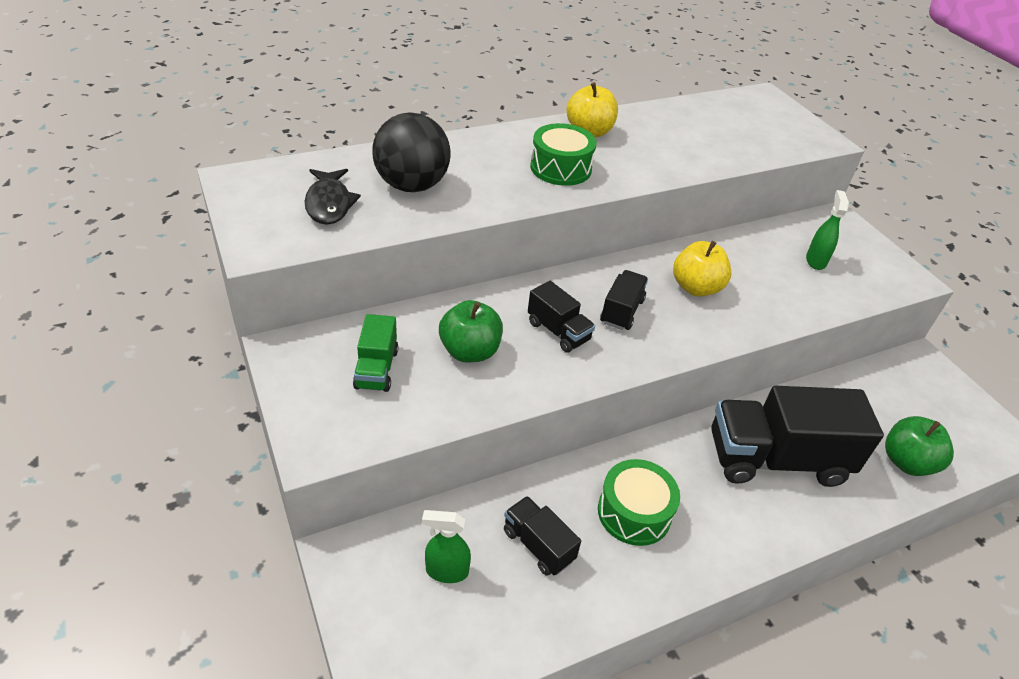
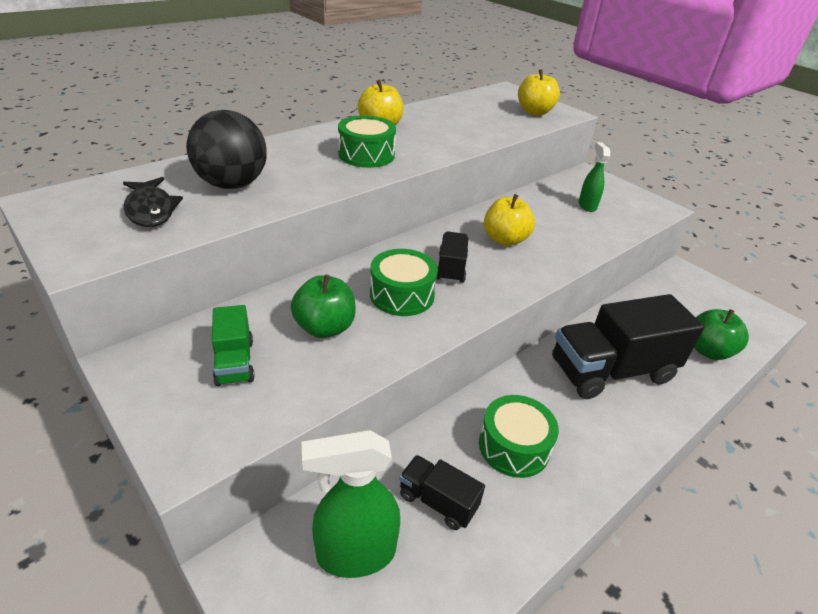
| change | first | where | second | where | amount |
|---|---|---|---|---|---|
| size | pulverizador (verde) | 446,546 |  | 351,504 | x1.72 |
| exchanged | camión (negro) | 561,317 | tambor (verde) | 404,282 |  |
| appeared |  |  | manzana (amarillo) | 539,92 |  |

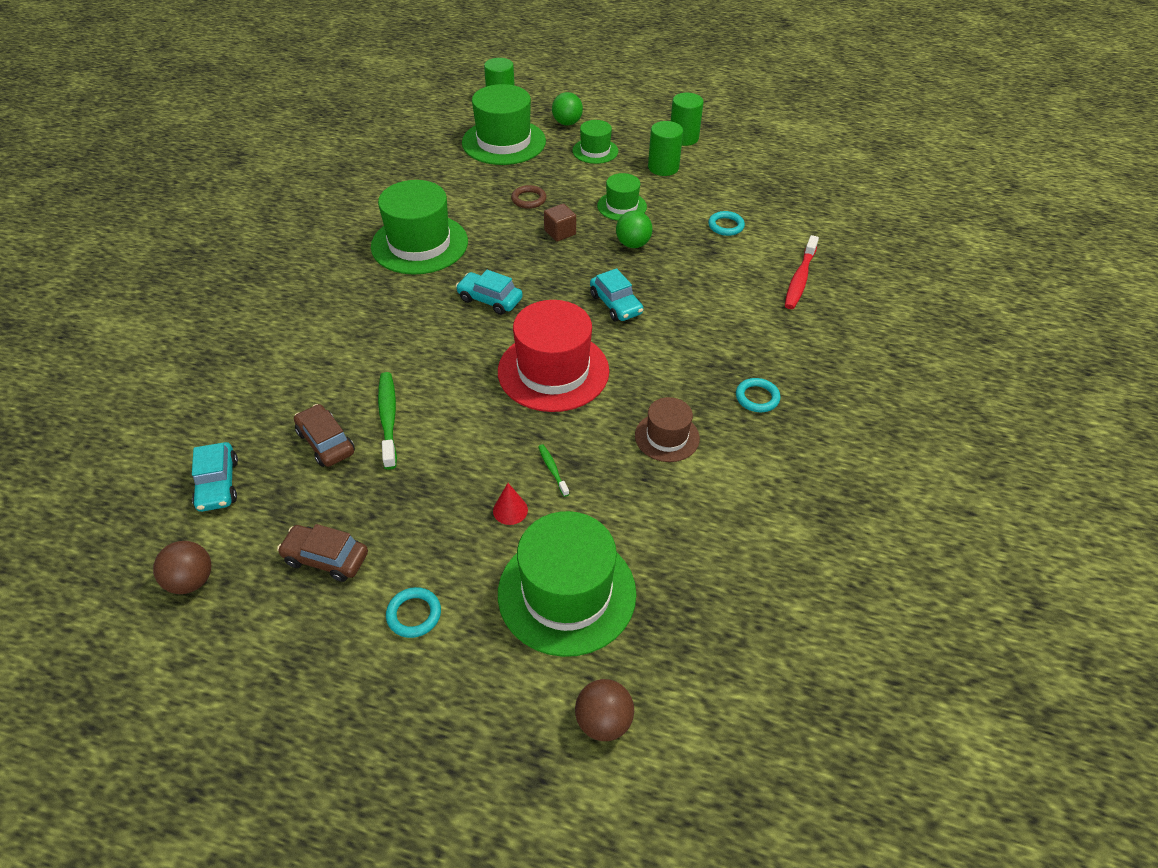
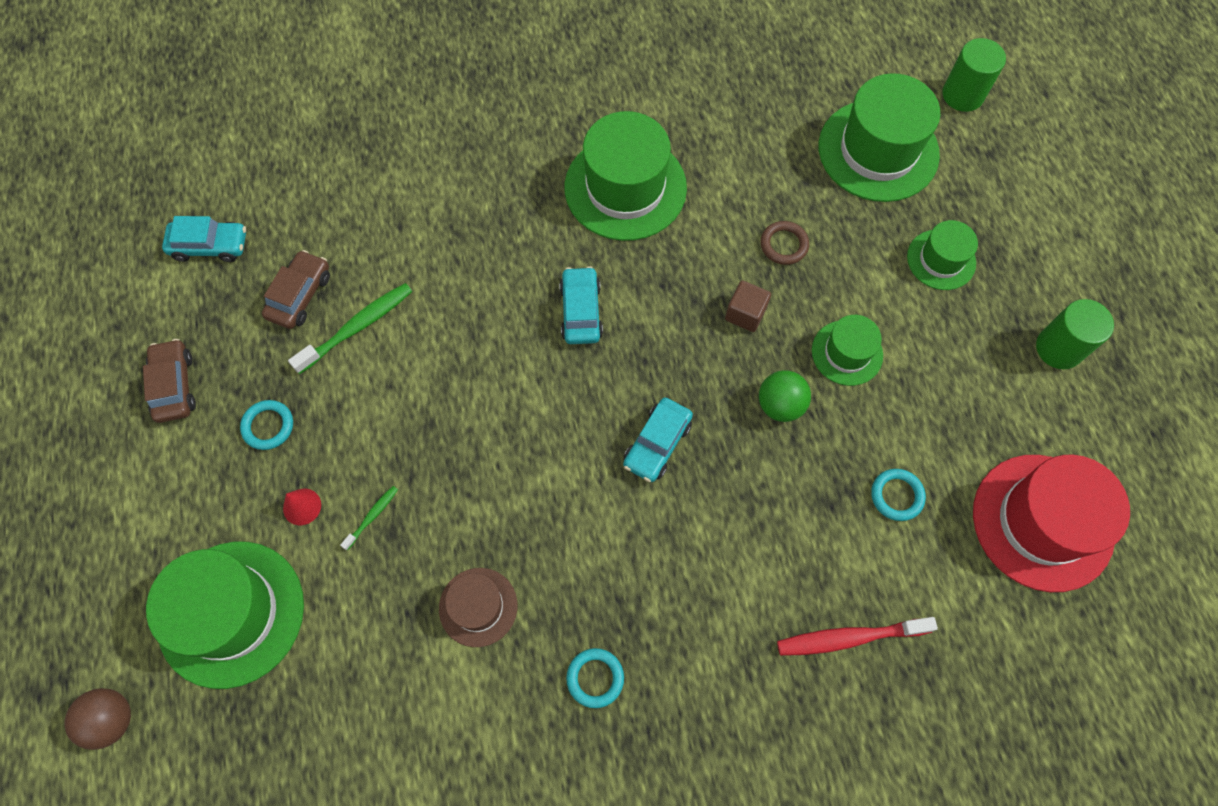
| change | first | where | second | where | amount |
|---|---|---|---|---|---|
| spun | coche (turquesa) | 215,477 |  | 204,239 | 135 degrees counterclockwise |
| relocated | anillo (turquesa) | 413,612 |  | 266,425 |  |
| relocated | sombrero (rojo) | 553,356 |  | 1051,523 |  |
| missing | pelota (marrón) | 182,567 |  |  |  |
| missing | pelota (verde) | 567,109 |  |  |  |
| missing | cilindro (verde) | 665,148 |  |  |  |

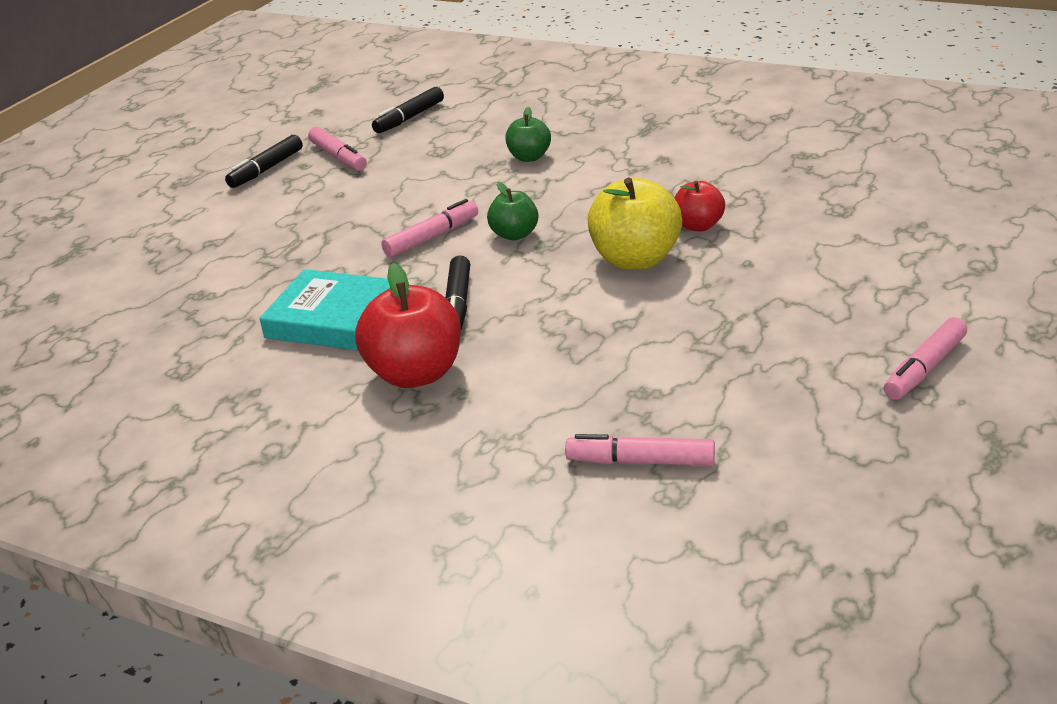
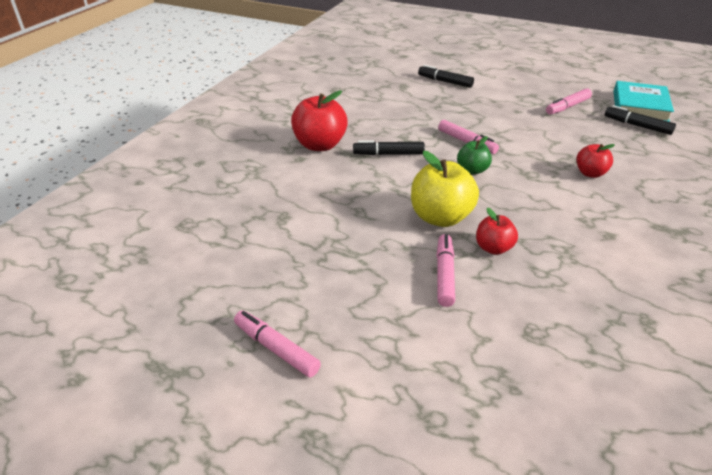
| change | first | where | second | where | amount |
|---|---|---|---|---|---|
| relocated | rotulador (negro) | 264,161 |  | 446,76 |  |
| relocated | rotulador (rosa) | 640,450 |  | 446,270 |  |
| colour | manzana (verde) | 528,134 | manzana (rojo) | 595,161 |  |
| relocated | libro (turquesa) | 325,309 |  | 643,101 |  |

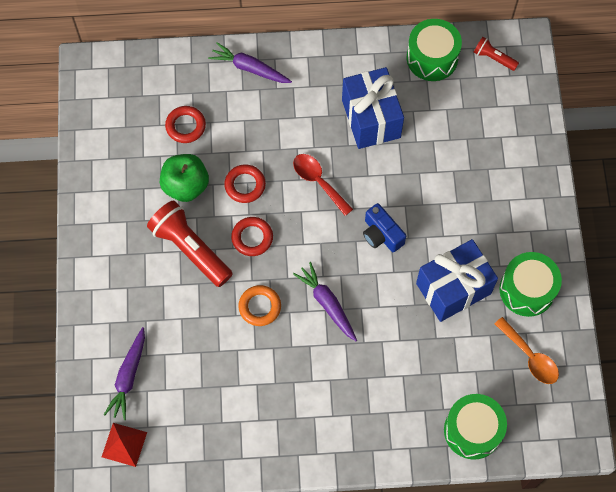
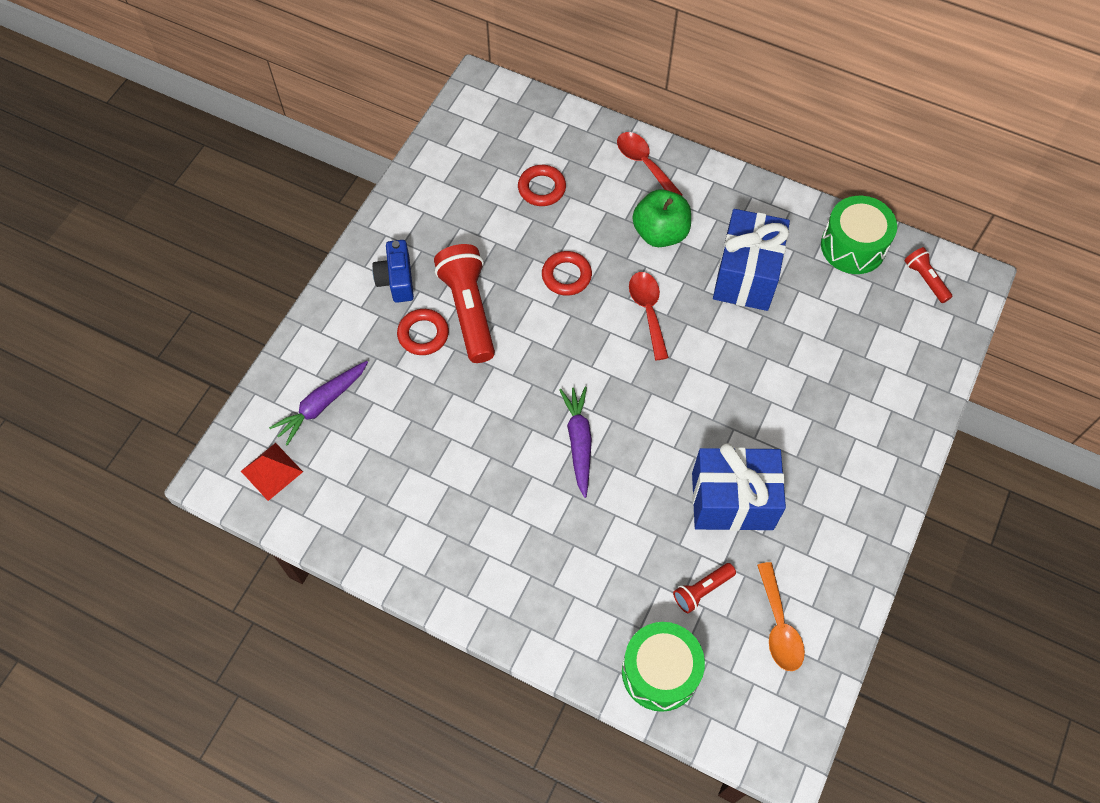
| change | first | where | second | where | amount |
|---|---|---|---|---|---|
| relocated | cámara (azul) | 384,227 |  | 393,271 |  |
| relocated | anillo (rojo) | 252,236 |  | 423,332 |  |
| exchanged | zanahoria (morado) | 250,62 | cuchara (rojo) | 650,164 |  |
| relocated | manzana (verde) | 184,178 |  | 661,218 |  |
| appeared |  |  | lámpara de mano (rojo) | 704,588 |  |
| missing | anillo (naranja) | 259,305 |  |  |  |
| missing | tambor (verde) | 530,284 |  |  |  |

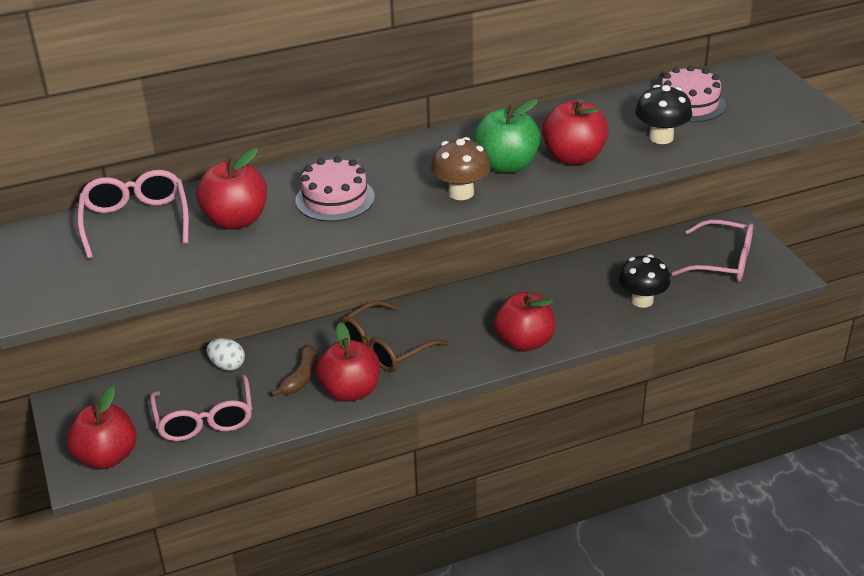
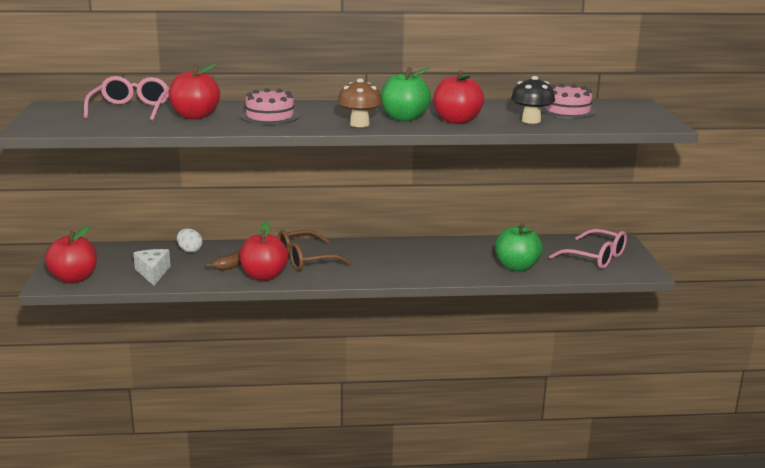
| change | first | where | second | where | amount |
|---|---|---|---|---|---|
| exchanged | gafas (rosa) | 201,408 | queso (blanco) | 152,267 |  |
| exchanged | seta (negro) | 644,281 | manzana (verde) | 519,247 |  |
| missing | manzana (rojo) | 524,322 |  |  |  |

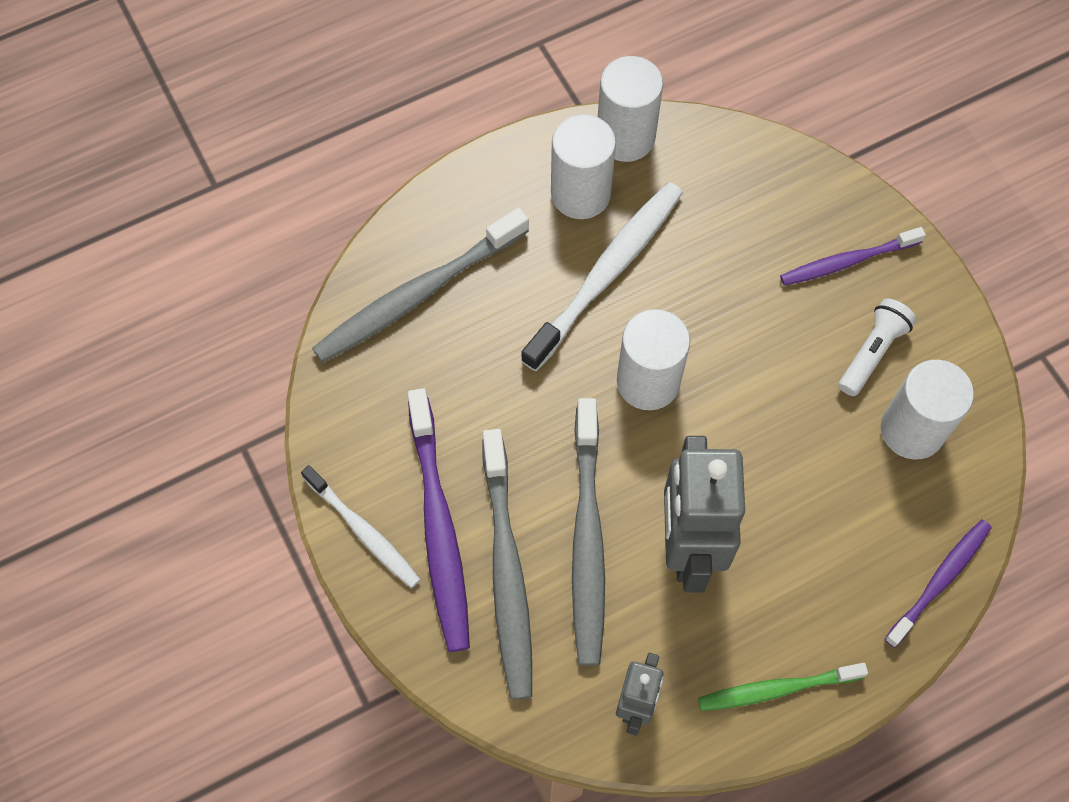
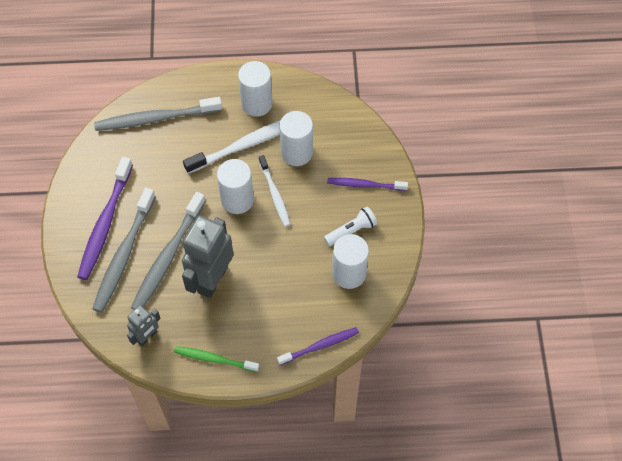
| change | first | where | second | where | amount |
|---|---|---|---|---|---|
| relocated | cepillo de dientes (blanco) | 361,526 |  | 275,191 |  |
| relocated | cilindro (blanco) | 630,109 |  | 296,138 |  |

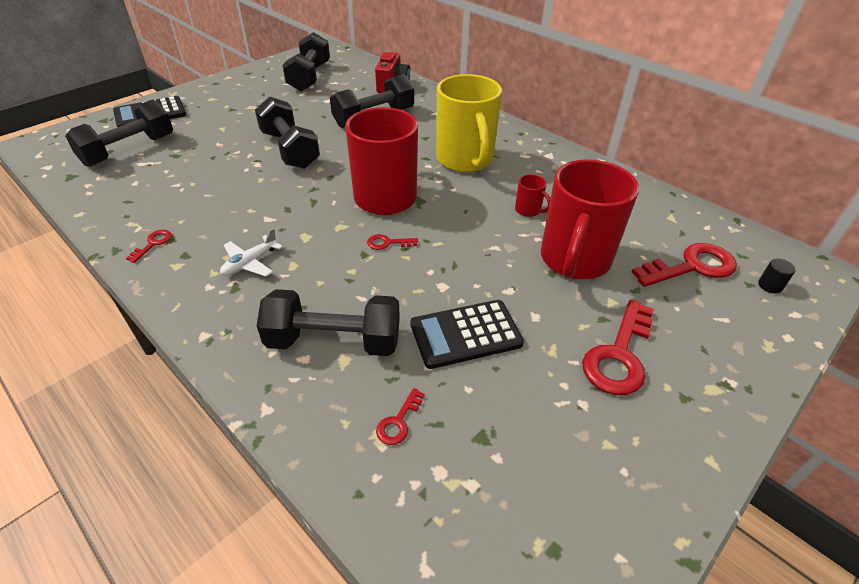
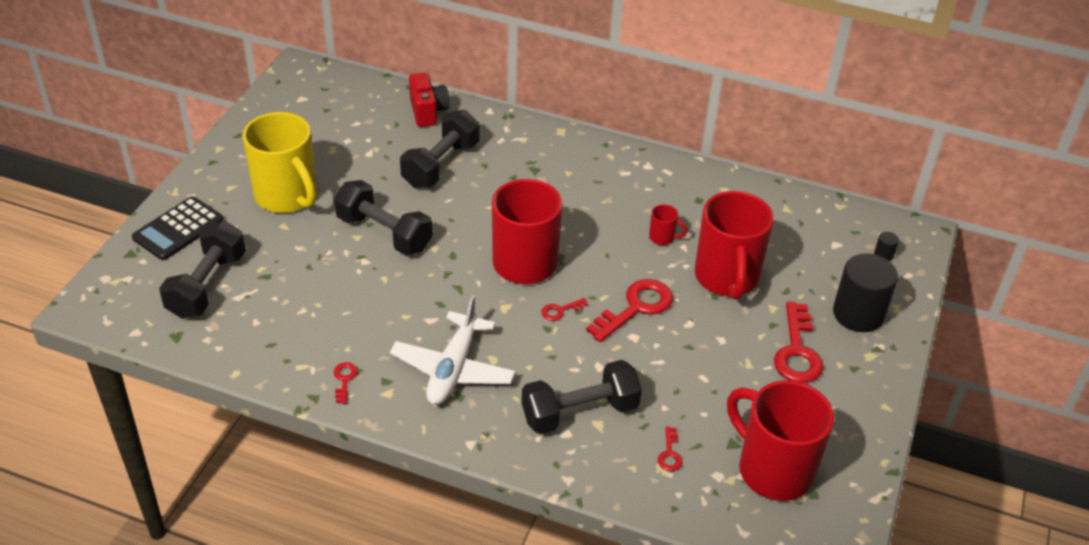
| change | first | where | second | where | amount |
|---|---|---|---|---|---|
| relocated | taza (amarillo) | 469,123 |  | 280,162 |  |
| size | avión (blanco) | 251,252 |  | 453,350 | x1.87 |
| relocated | llave (rojo) | 684,265 |  | 629,310 |  |
| appeared |  |  | taza (rojo) | 780,440 |  |
| appeared |  |  | cilindro (negro) | 865,292 |  |
| missing | mancuerna (negro) | 306,61 |  |  |  |
| missing | calculadora (negro) | 467,334 |  |  |  |

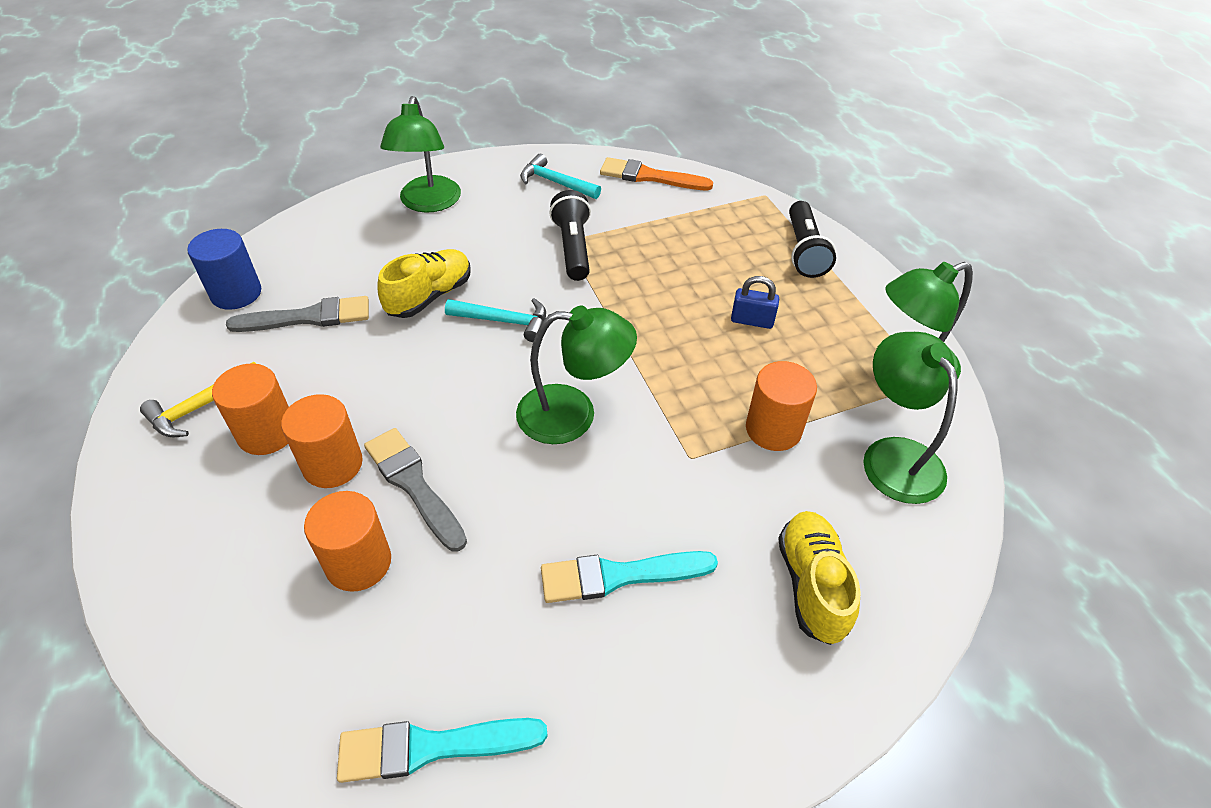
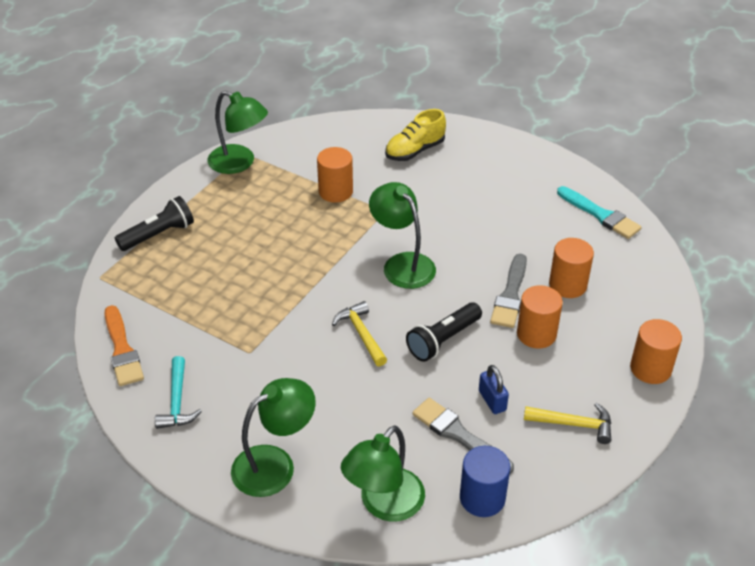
| change | first | where | second | where | amount |
|---|---|---|---|---|---|
| colour | martillo (turquesa) | 495,320 | martillo (amarillo) | 359,334 |  |
| relocated | lámpara (verde) | 910,418 |  | 383,473 |  |
| relocated | lámpara de mano (negro) | 570,235 |  | 444,332 |  |
| relocated | candado (azul) | 755,302 |  | 494,389 |  |
| relocated | cilindro (naranja) | 250,409 |  | 656,351 |  |
| missing | zapato (amarillo) | 423,283 |  |  |  |
| missing | pincel (turquesa) | 629,577 |  |  |  |

